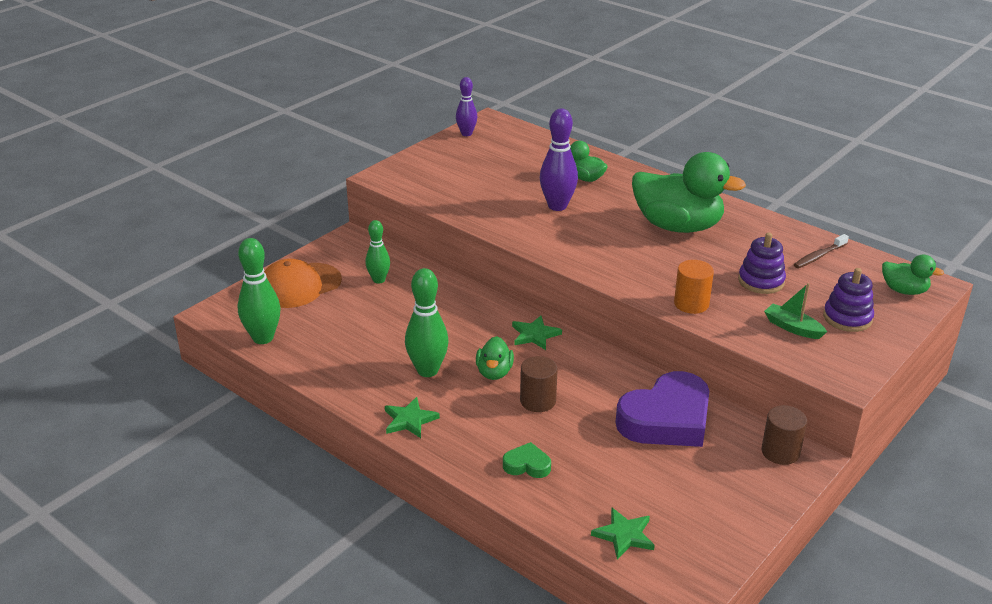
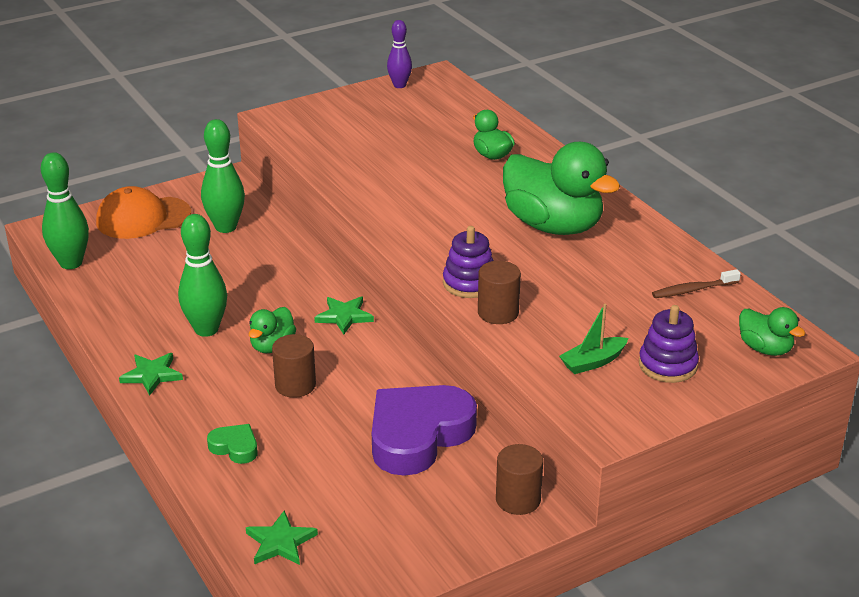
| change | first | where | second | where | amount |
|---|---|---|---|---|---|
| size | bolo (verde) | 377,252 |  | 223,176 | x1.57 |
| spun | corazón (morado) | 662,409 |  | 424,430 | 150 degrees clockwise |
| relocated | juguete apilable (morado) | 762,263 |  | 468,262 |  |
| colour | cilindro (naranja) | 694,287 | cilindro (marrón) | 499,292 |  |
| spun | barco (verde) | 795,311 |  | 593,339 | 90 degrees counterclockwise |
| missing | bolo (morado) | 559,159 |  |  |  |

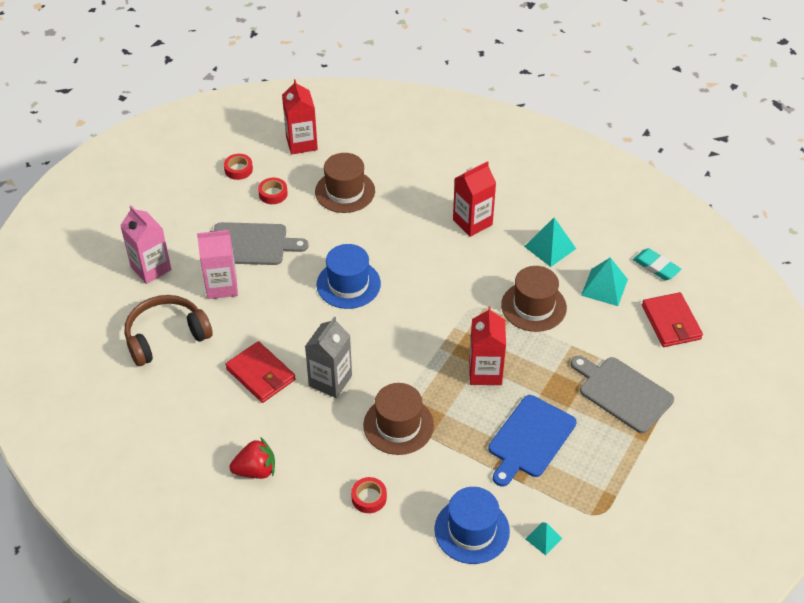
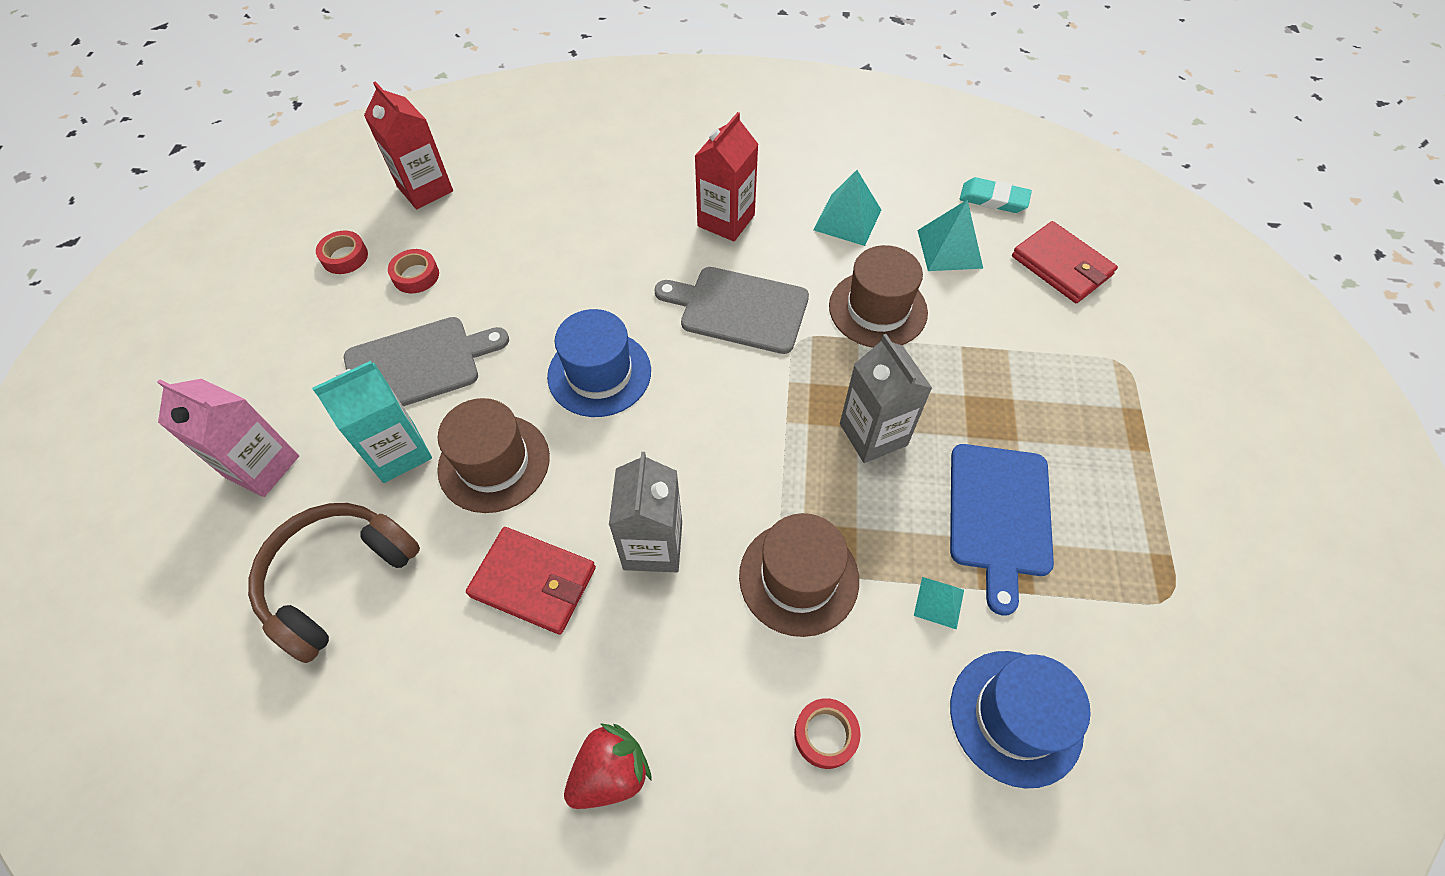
| change | first | where | second | where | amount |
|---|---|---|---|---|---|
| colour | cartón de leche (rosa) | 217,264 | cartón de leche (turquesa) | 372,422 |  |
| relocated | sombrero (marrón) | 345,183 |  | 493,455 |  |
| relocated | tabla de cortar (gris) | 622,394 |  | 731,310 |  |
| colour | cartón de leche (rojo) | 487,346 | cartón de leche (gris) | 886,398 |  |
| relocated | pirámide (turquesa) | 544,538 |  | 939,603 |  |

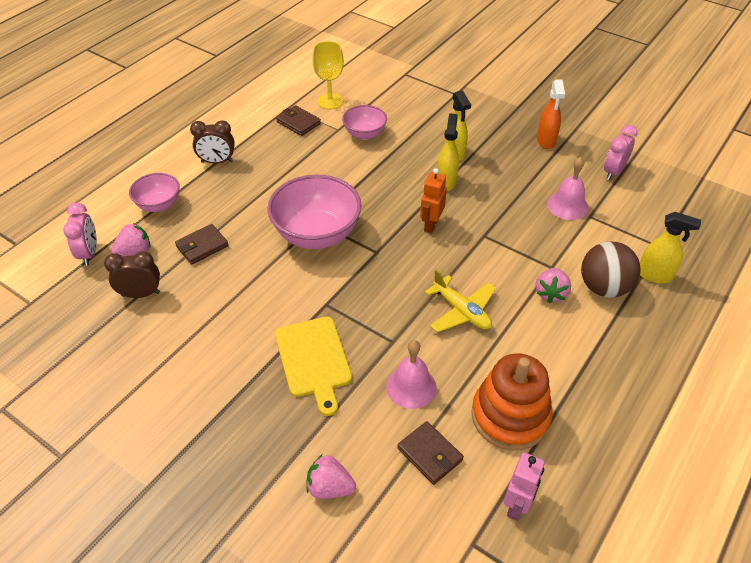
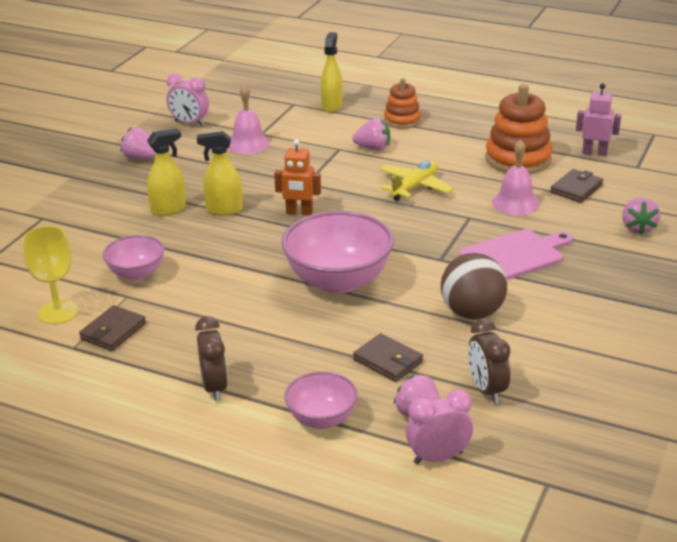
| change | first | where | second | where | amount |
|---|---|---|---|---|---|
| exchanged | pulverizador (naranja) | 551,114 | fresa (rosa) | 138,143 |  |
| appeared |  |  | juguete apilable (naranja) | 402,103 |  |
| relocated | pelota (marrón) | 610,269 |  | 474,286 |  |
| colour | tabla de cortar (amarillo) | 313,366 | tabla de cortar (rosa) | 516,254 |  |

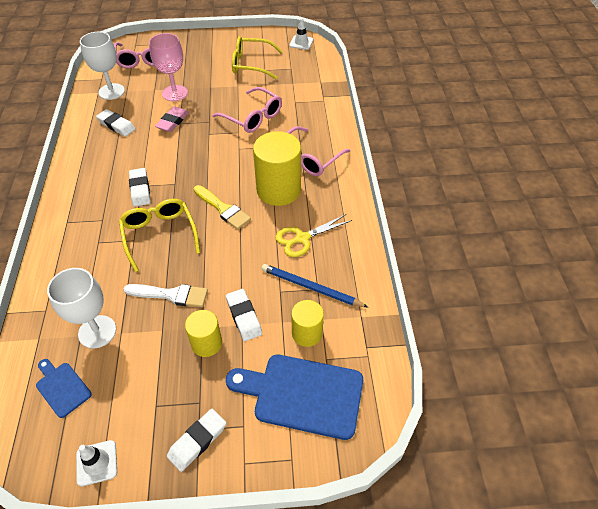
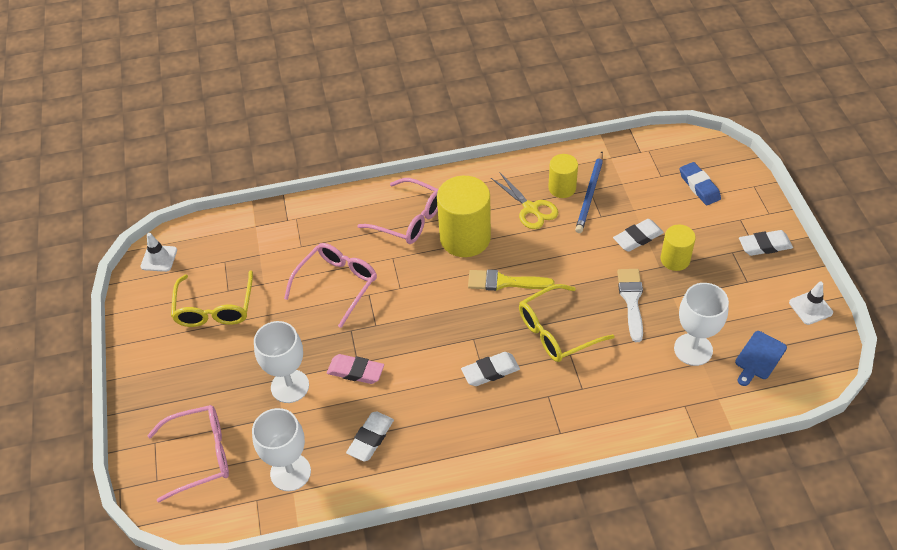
| change | first | where | second | where | amount |
|---|---|---|---|---|---|
| colour | copa (rosa) | 168,67 | copa (blanco) | 281,362 |  |
| spun | pincel (amarillo) | 222,207 |  | 511,280 | 120 degrees counterclockwise |
| relocated | cilindro (amarillo) | 307,323 |  | 563,176 |  |
| exchanged | tabla de cortar (azul) | 294,397 | goma de borrar (azul) | 700,183 |  |
| spun | goma de borrar (blanco) | 196,440 |  | 766,243 | 45 degrees counterclockwise |

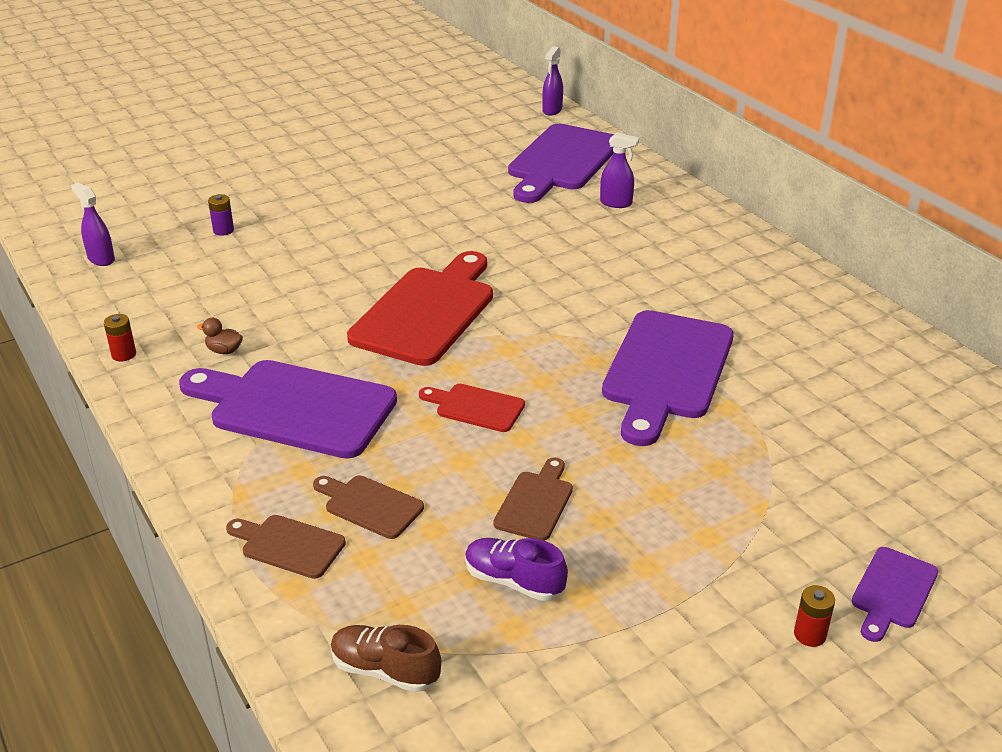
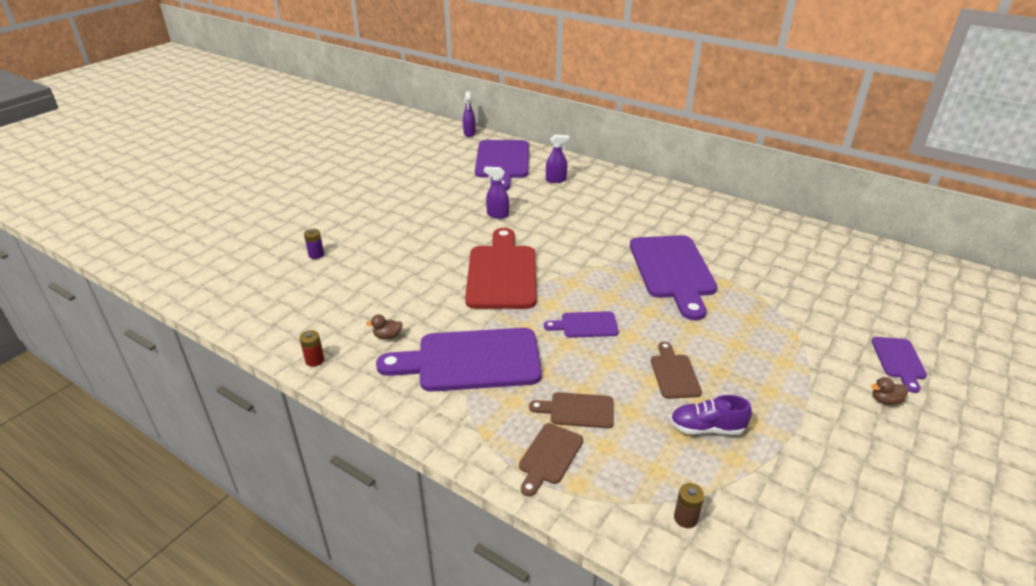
| change | first | where | second | where | amount |
|---|---|---|---|---|---|
| relocated | pulverizador (morado) | 93,224 |  | 496,193 |  |
| spun | tabla de cortar (marrón) | 286,547 |  | 551,459 | 60 degrees counterclockwise |
| colour | tabla de cortar (rojo) | 472,408 | tabla de cortar (morado) | 581,324 |  |
| exchanged | zapato (marrón) | 386,658 | pila (marrón) | 689,505 |  |
| exchanged | pila (rojo) | 814,616 | pato (marrón) | 889,391 |  |

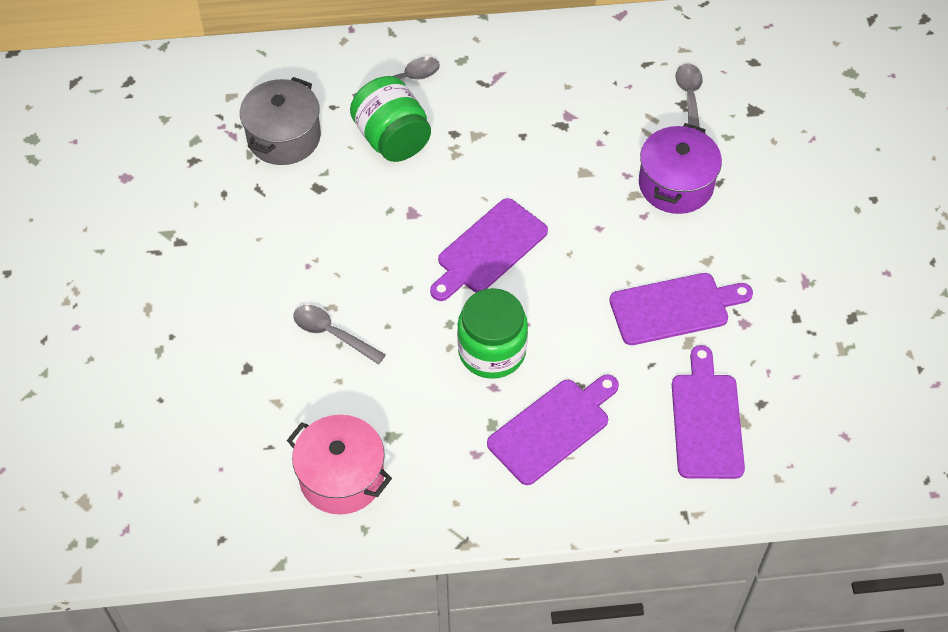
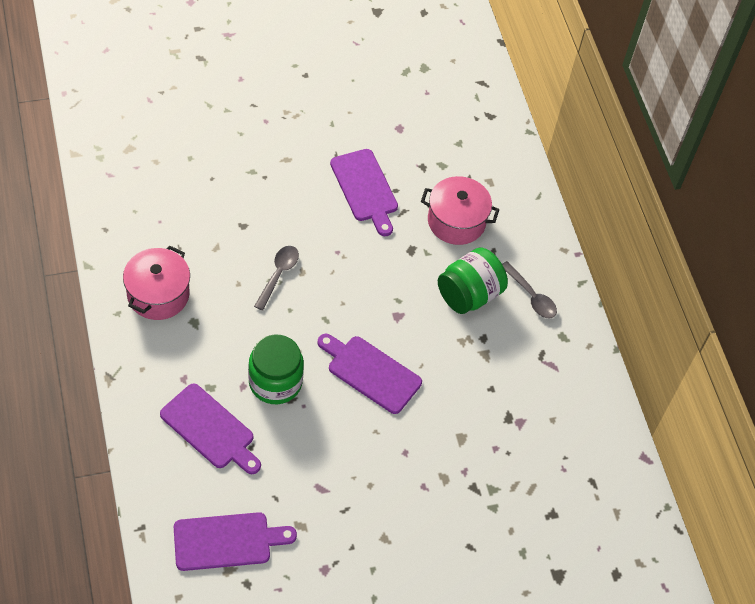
| change | first | where | second | where | amount |
|---|---|---|---|---|---|
| relocated | tabla de cortar (morado) | 681,309 |  | 364,192 |  |
| colour | olla (gris) | 280,121 | olla (rosa) | 460,210 |  |
| missing | olla (morado) | 680,168 |  |  |  |
| missing | cuchara (gris) | 689,95 |  |  |  |

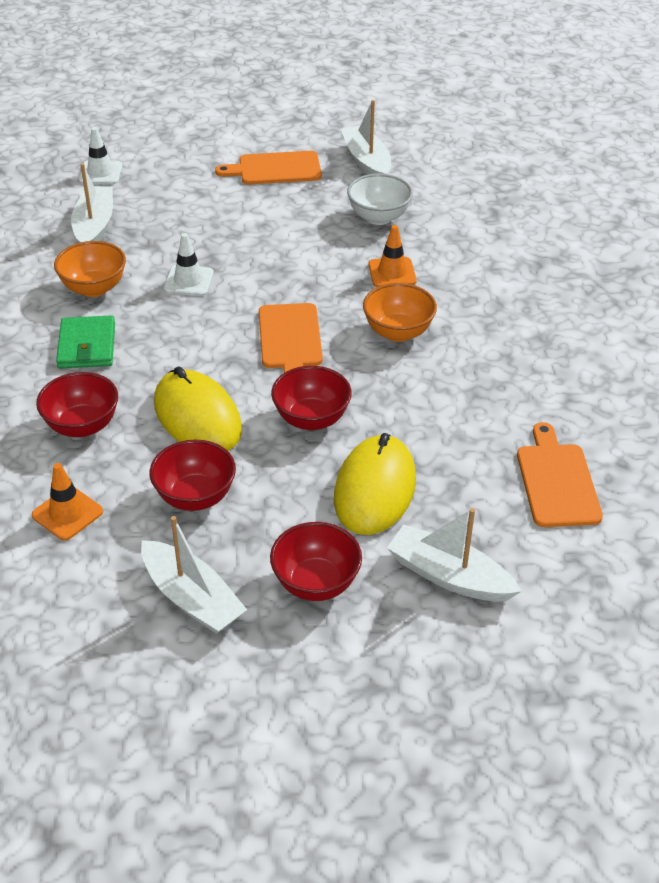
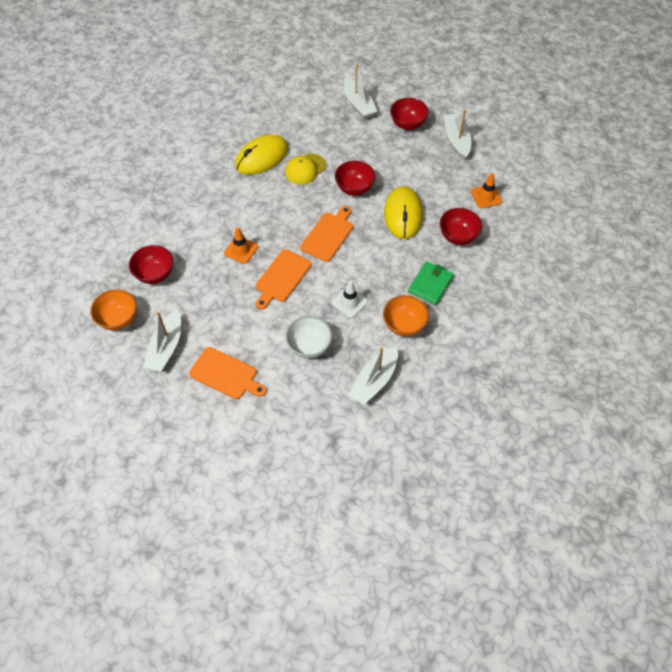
| change | first | where | second | where | amount |
|---|---|---|---|---|---|
| relocated | cuenco (naranja) | 400,312 |  | 113,309 |  |
| relocated | cuenco (rojo) | 193,475 |  | 151,264 |  |
| relocated | ratón (amarillo) | 375,484 |  | 261,155 |  |
| relocated | tabla de cortar (naranja) | 560,474 |  | 283,279 |  |
| appeared |  |  | gorra (amarillo) | 305,169 |  |
| relocated | cuenco (blanco) | 380,199 |  | 308,337 |  |
| missing | cono de tráfico (blanco) | 100,155 |  |  |  |

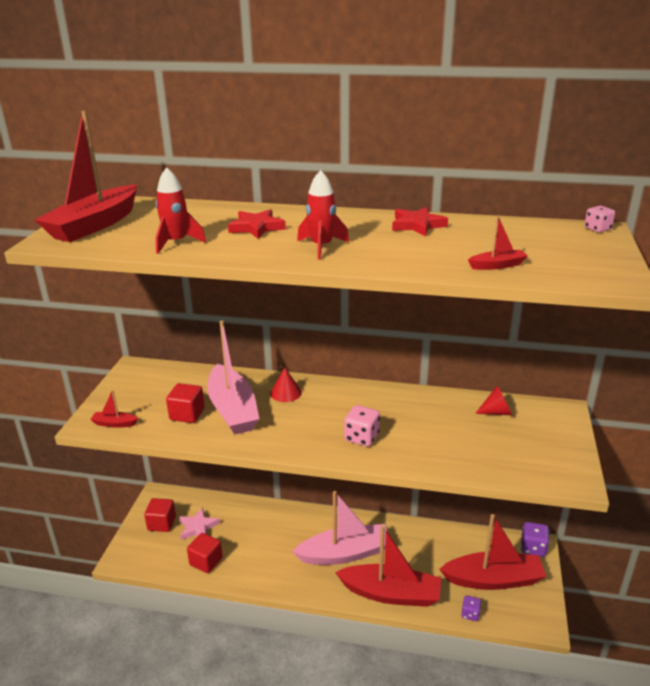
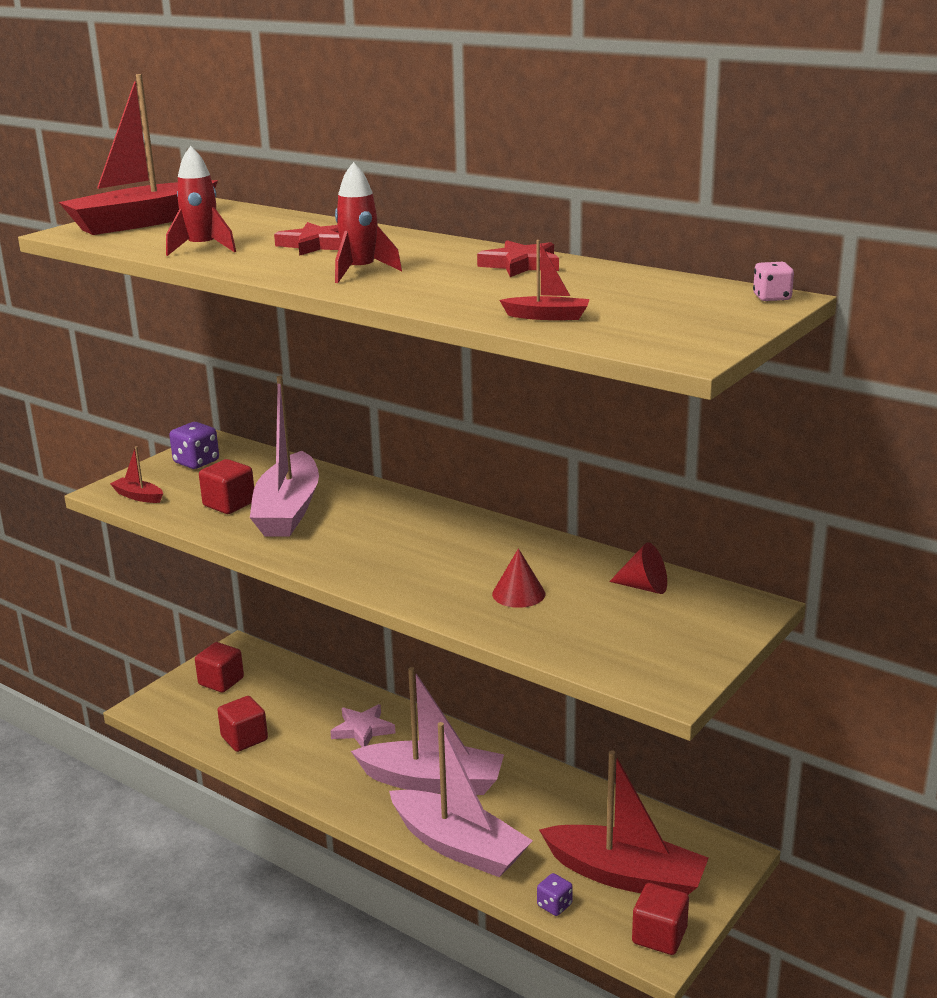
| change | first | where | second | where | amount |
|---|---|---|---|---|---|
| relocated | dado (morado) | 535,539 |  | 194,445 |  |
| relocated | estrella (rosa) | 199,523 |  | 362,725 |  |
| colour | barco (rojo) | 388,566 | barco (rosa) | 461,799 |  |
| relocated | cono (rojo) | 286,384 |  | 518,578 |  |
| appeared |  |  | cubo (rojo) | 660,919 |  |
| missing | dado (rosa) | 362,425 |  |  |  |

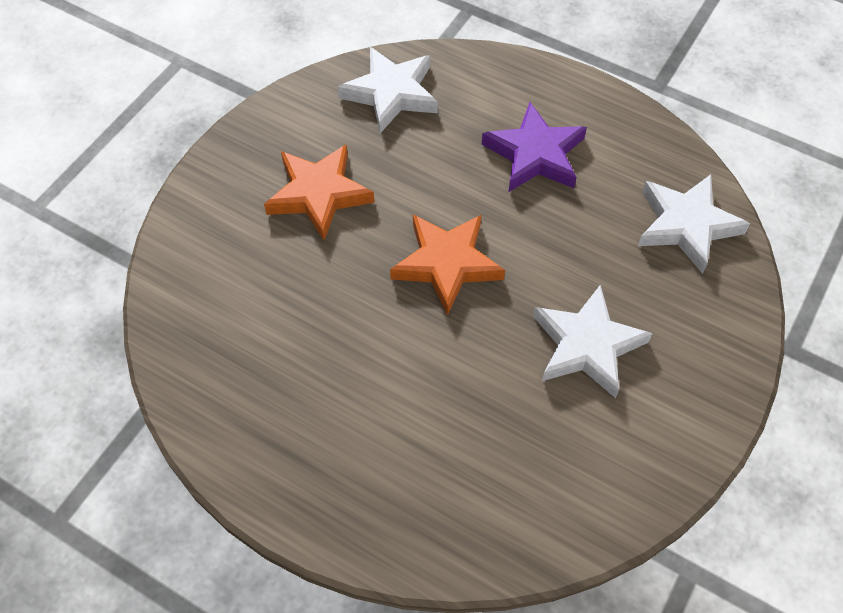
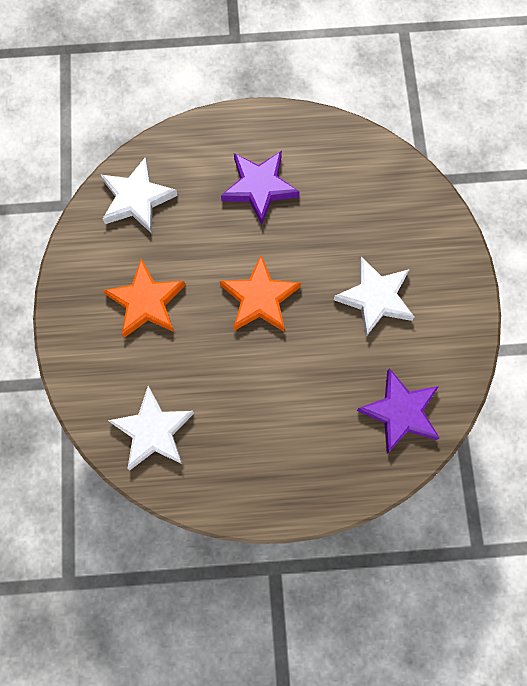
| change | first | where | second | where | amount |
|---|---|---|---|---|---|
| relocated | estrella (blanco) | 694,224 |  | 151,428 |  |
| appeared |  |  | estrella (morado) | 398,410 |  |

